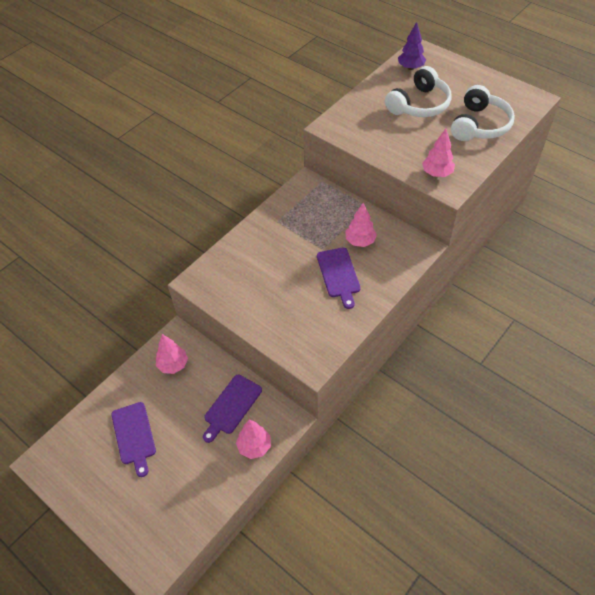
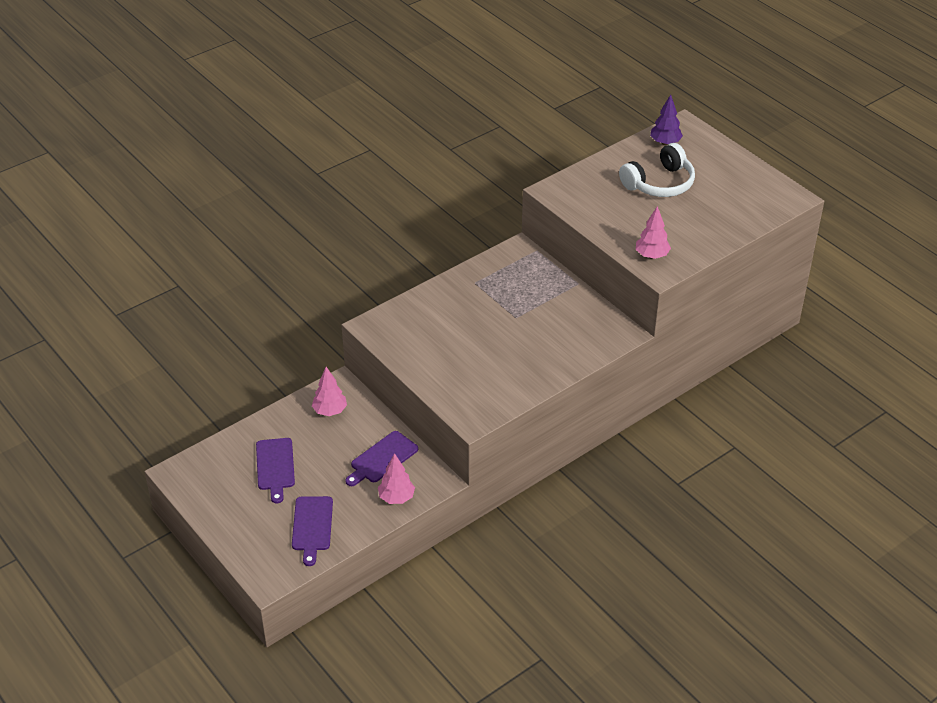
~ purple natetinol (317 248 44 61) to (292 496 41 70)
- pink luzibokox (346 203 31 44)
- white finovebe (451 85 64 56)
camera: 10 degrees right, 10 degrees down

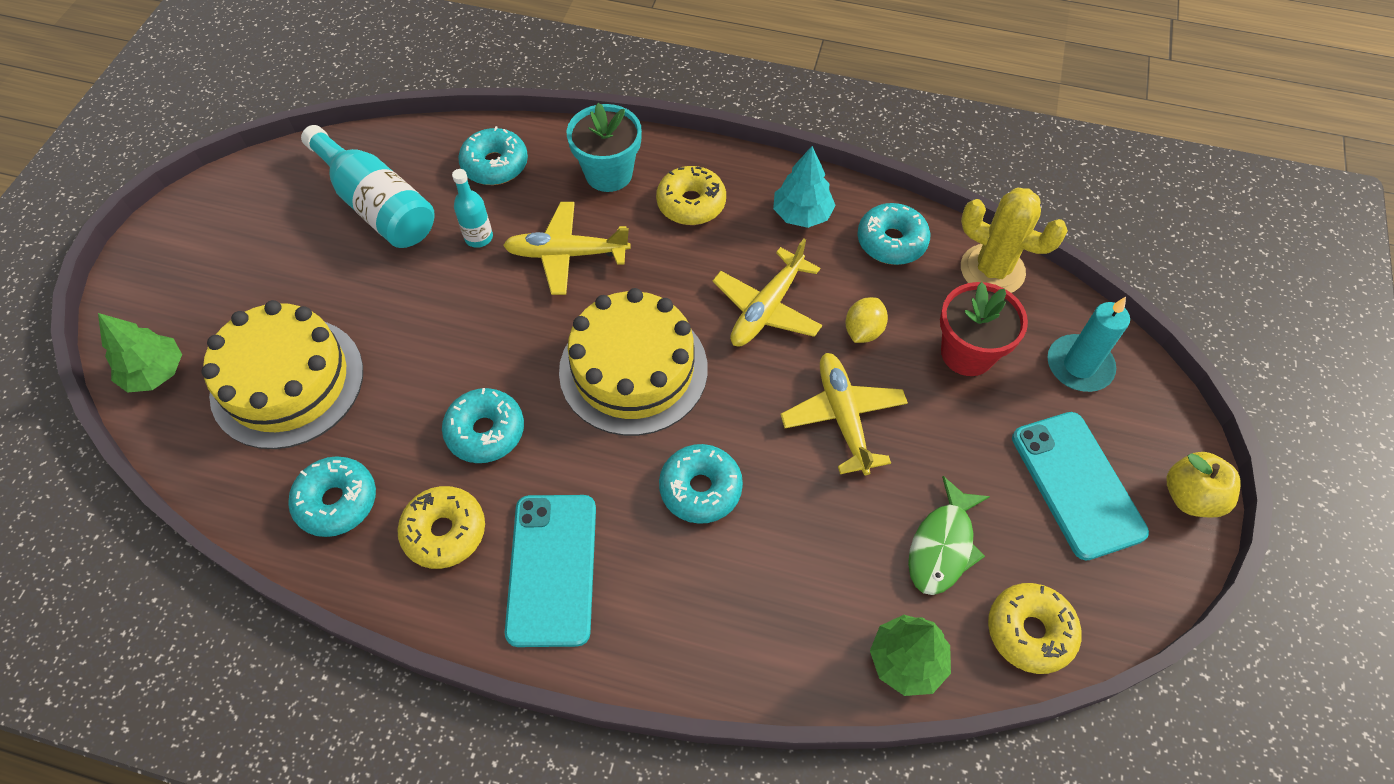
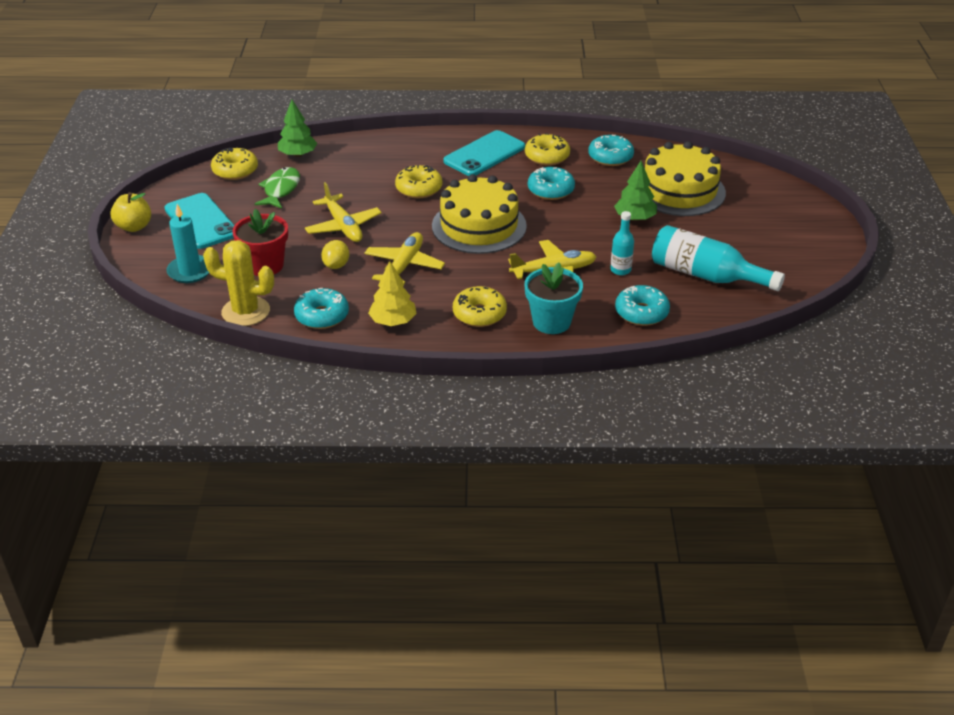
~ turquoise luzibokox (773 146 63 82) to yellow luzibokox (368 261 49 65)
~ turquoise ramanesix (659 444 84 80) to yellow ramanesix (395 165 47 33)
~ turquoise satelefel (505 495 91 152) = (443 130 82 46) 60 degrees clockwise
~ green luzibokox (98 313 84 80) to (614 161 43 60)
camera: 165 degrees right, 20 degrees down

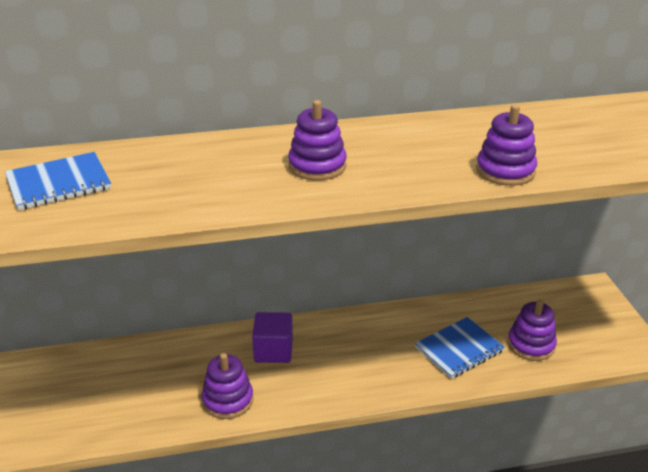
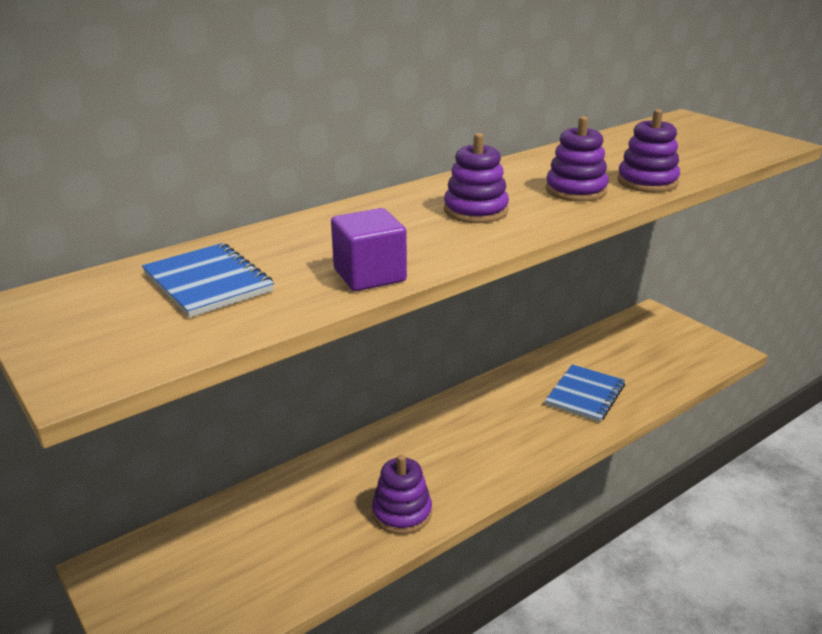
~ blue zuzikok (5 152 106 58) = (142 243 132 75) 75 degrees counterclockwise
~ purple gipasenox (252 312 41 51) to (331 208 76 83)
~ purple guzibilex (508 299 49 62) to (545 116 64 86)
camera: 25 degrees left, 5 degrees down

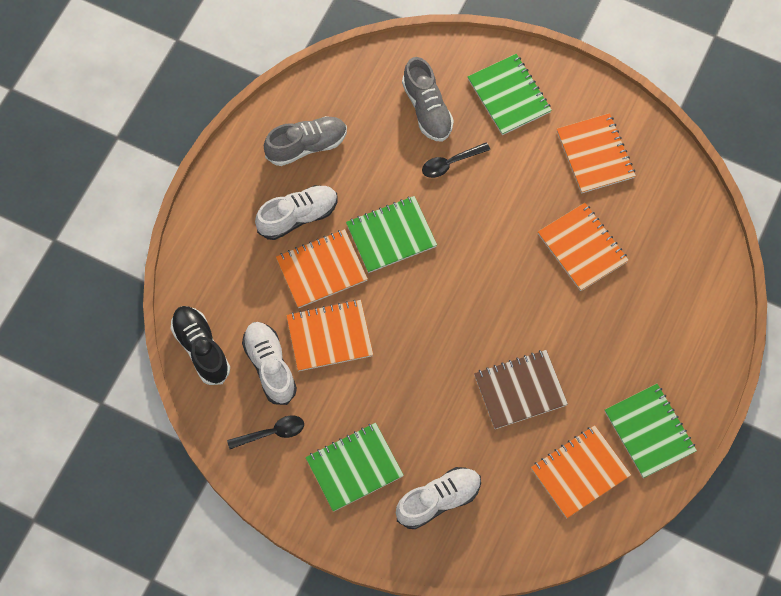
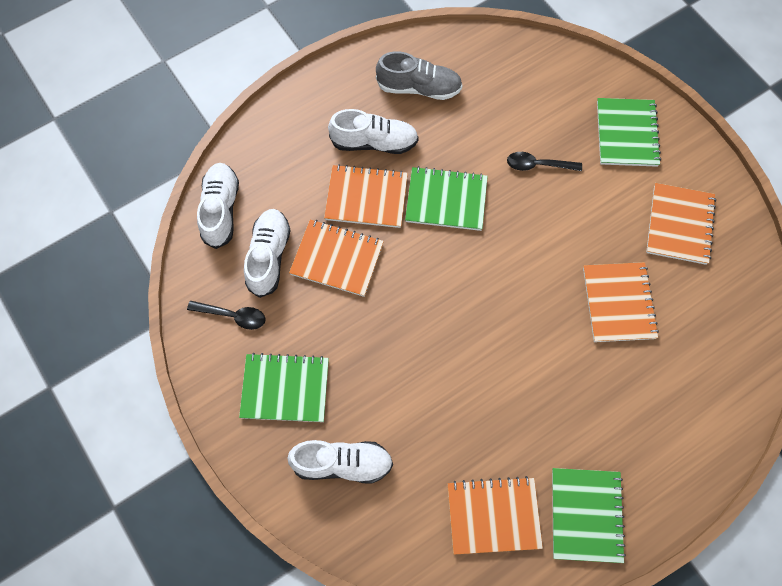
~ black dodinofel (171 306 59 79) to white dodinofel (197 163 42 86)
- grey dodinofel (402 57 52 85)
- brown zuzikok (474 350 94 79)
camera: 30 degrees right, 0 degrees up

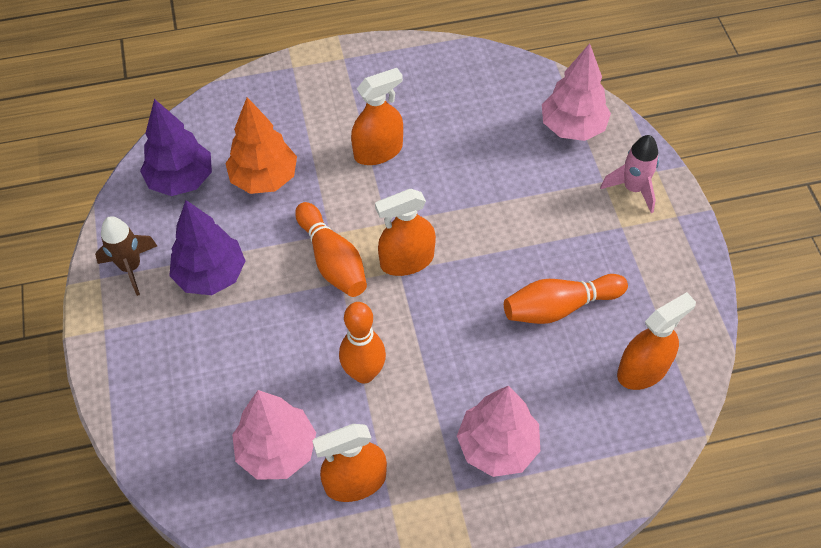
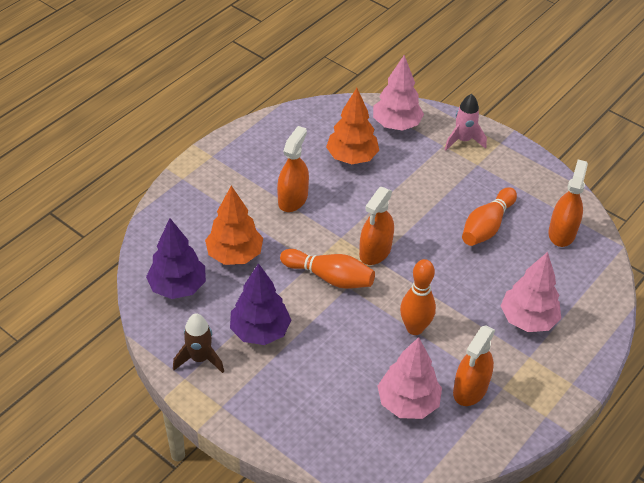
+ orange luzibokox (326 88 53 76)
camera: 40 degrees left, 10 degrees down

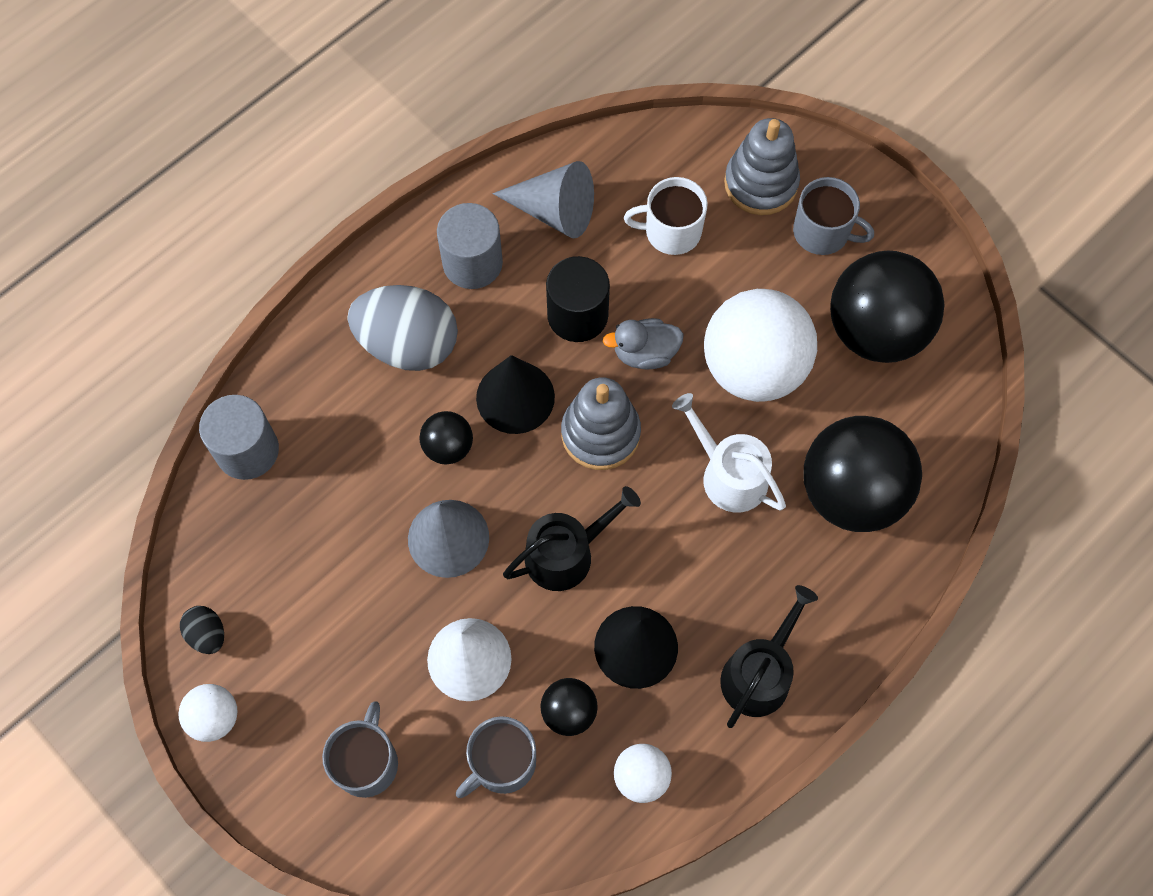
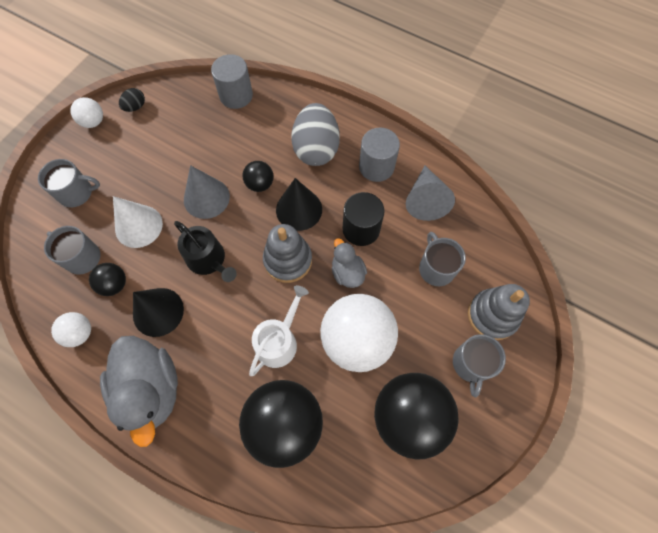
~ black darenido (720 585 98 143) to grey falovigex (100 336 78 111)
~ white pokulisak (624 177 84 78) to grey pokulisak (419 232 47 54)
camera: 75 degrees right, 0 degrees up

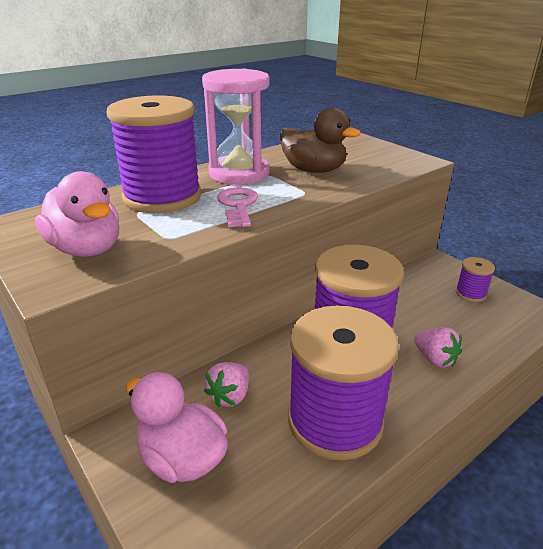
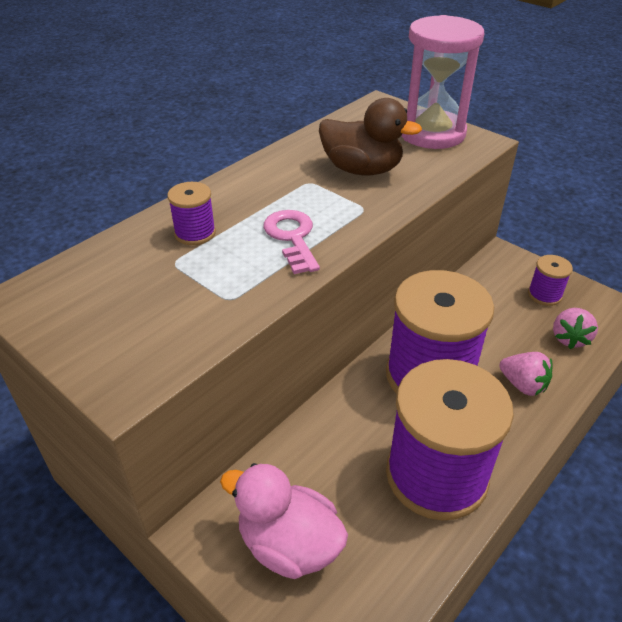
~ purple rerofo (106 95 95 118) = (167 182 49 63) x0.43
~ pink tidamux (202 69 68 116) to (401 15 83 134)
~ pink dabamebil (204 362 45 45) to (553 308 45 41)
- pink falovigex (35 171 84 86)
camera: 10 degrees left, 10 degrees up

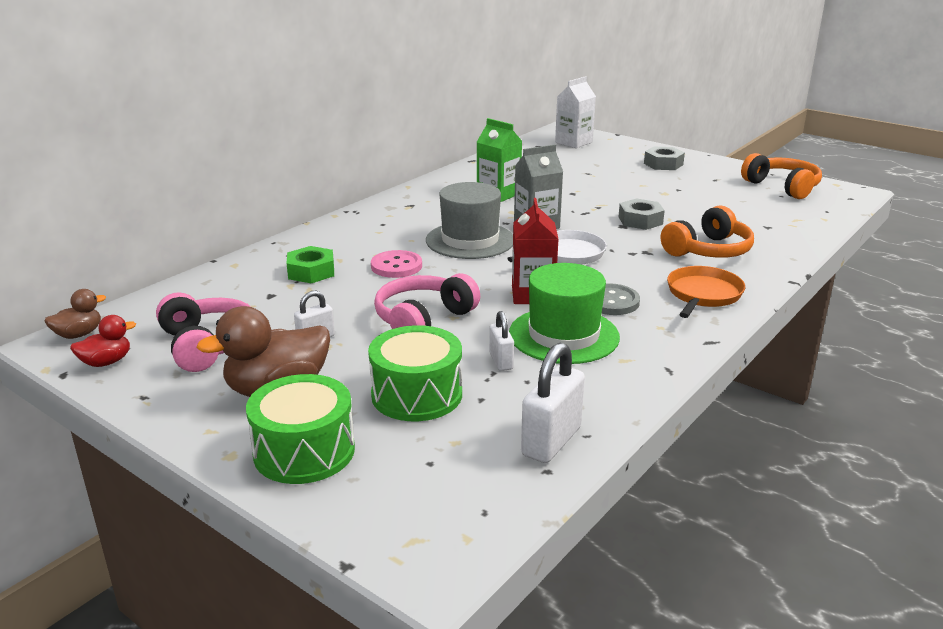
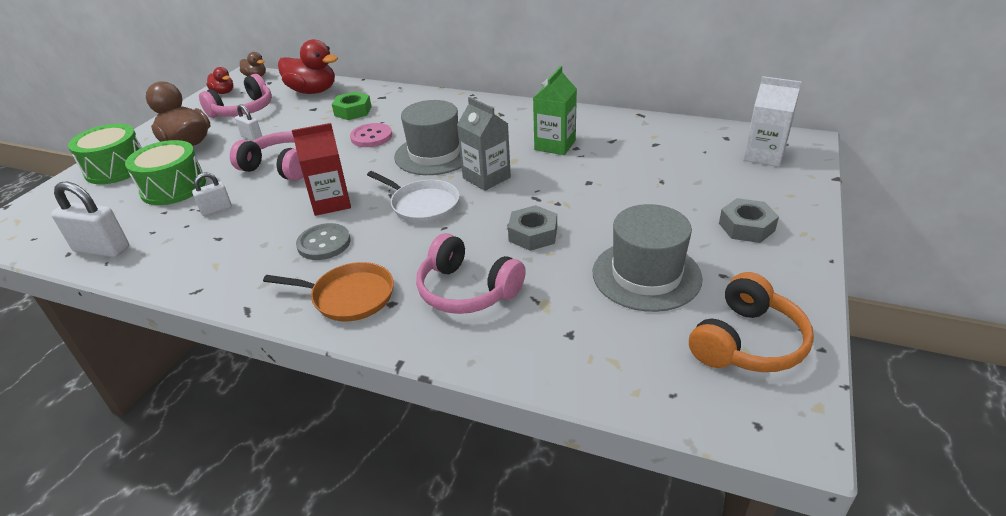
+ red falovigex (278 39 60 55)
~ orange finovebe (661 205 93 53) to pink finovebe (416 233 110 81)
+ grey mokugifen (593 204 110 108)
- green mokugifen (509 263 111 101)
camera: 75 degrees right, 10 degrees up

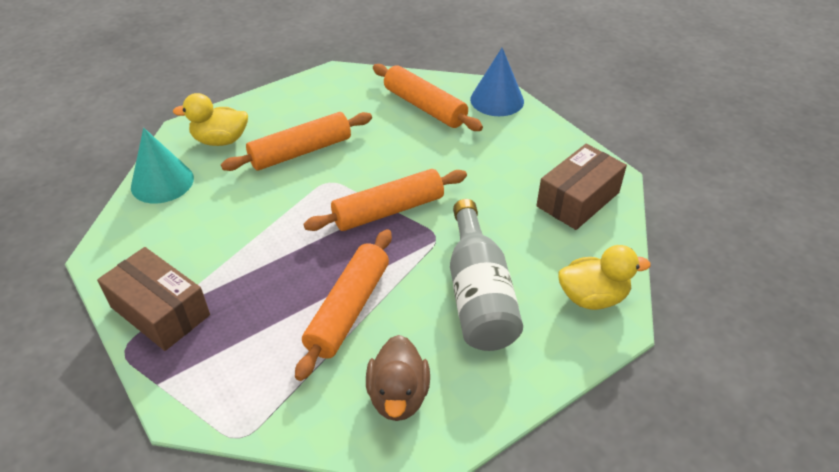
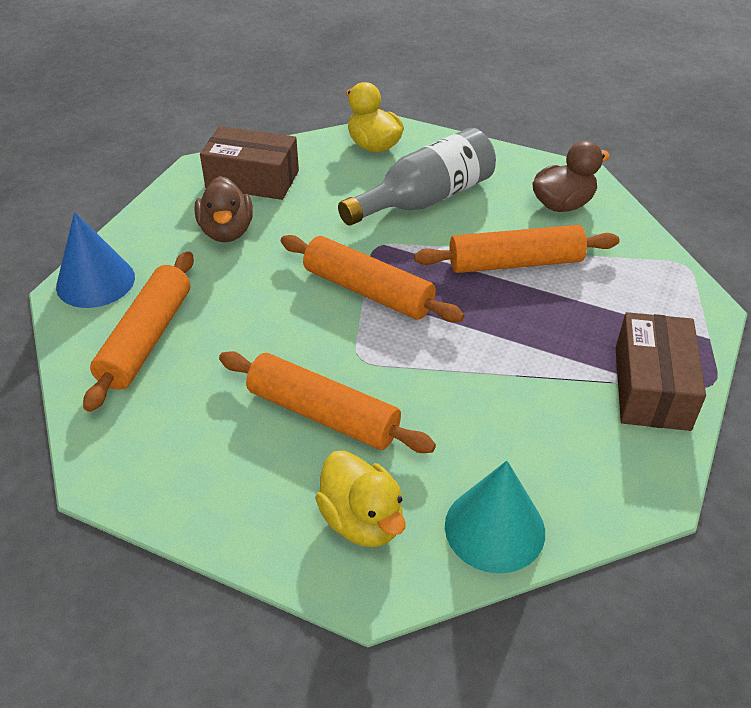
+ brown falovigex (195 176 58 66)
camera: 120 degrees left, 0 degrees up

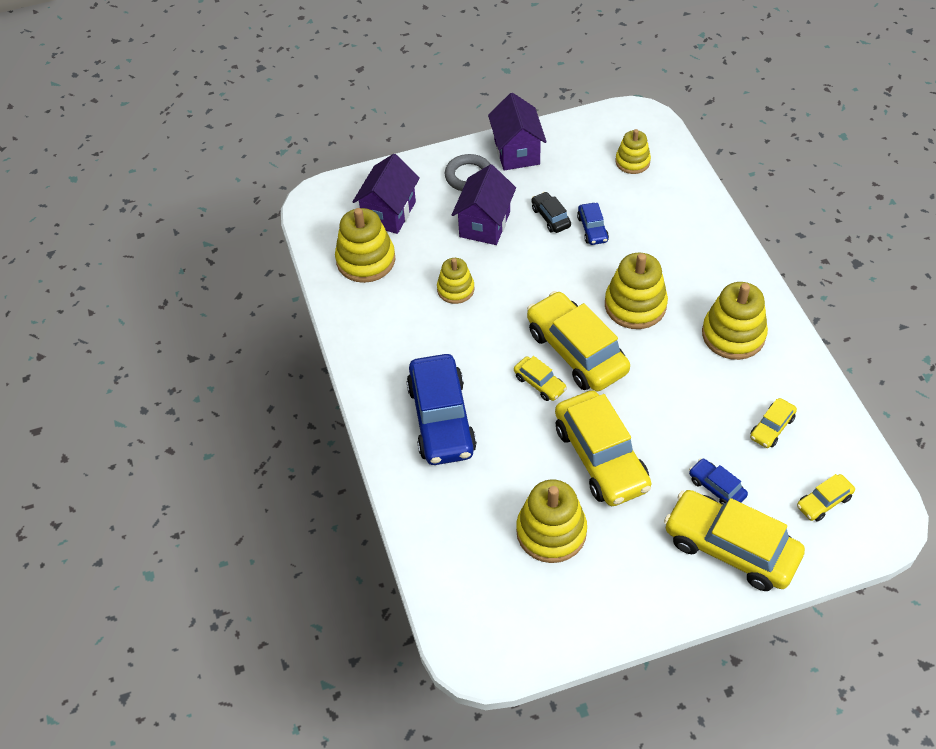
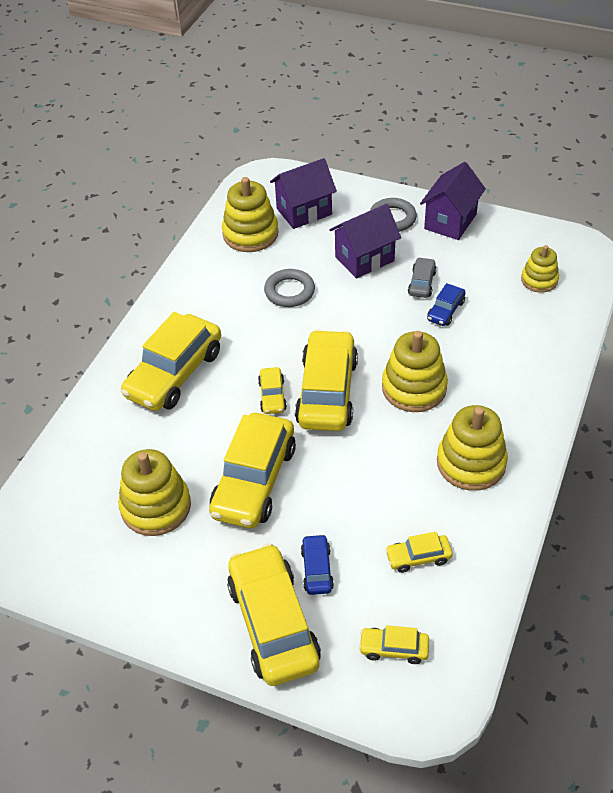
~ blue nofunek (406 354 71 111) to yellow nofunek (121 312 100 99)
~ yellow guzibilex (437 258 37 46) to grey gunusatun (264 269 51 38)
~ black nofunek (532 192 39 41) to grey nofunek (408 257 29 41)
camera: 40 degrees right, 5 degrees down

